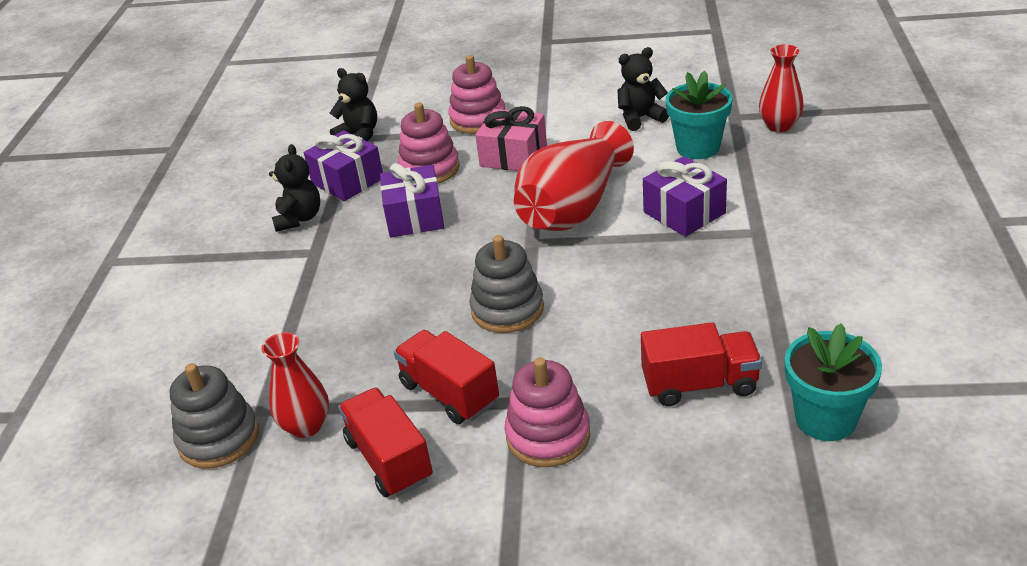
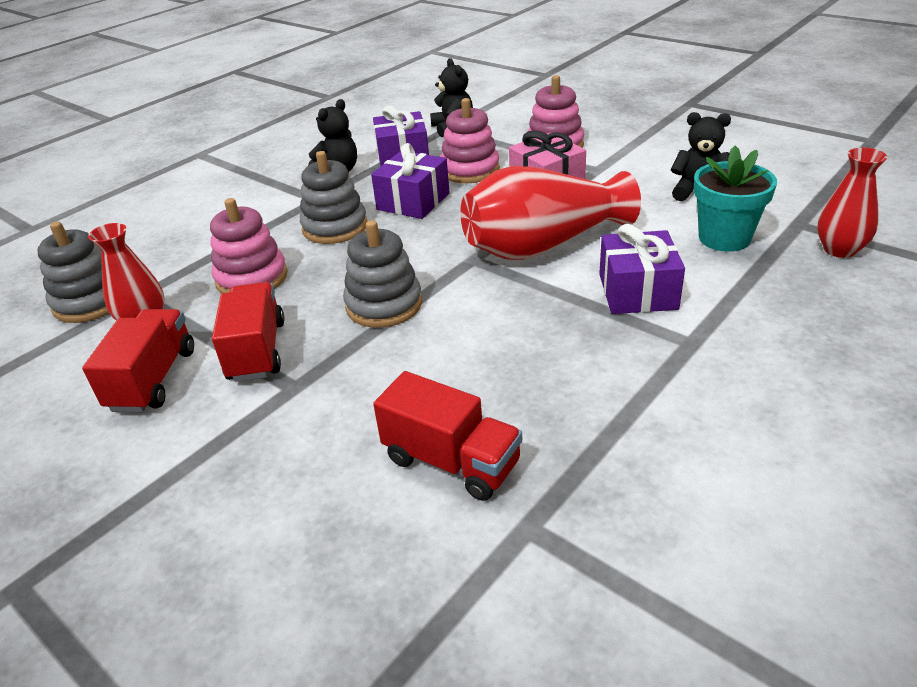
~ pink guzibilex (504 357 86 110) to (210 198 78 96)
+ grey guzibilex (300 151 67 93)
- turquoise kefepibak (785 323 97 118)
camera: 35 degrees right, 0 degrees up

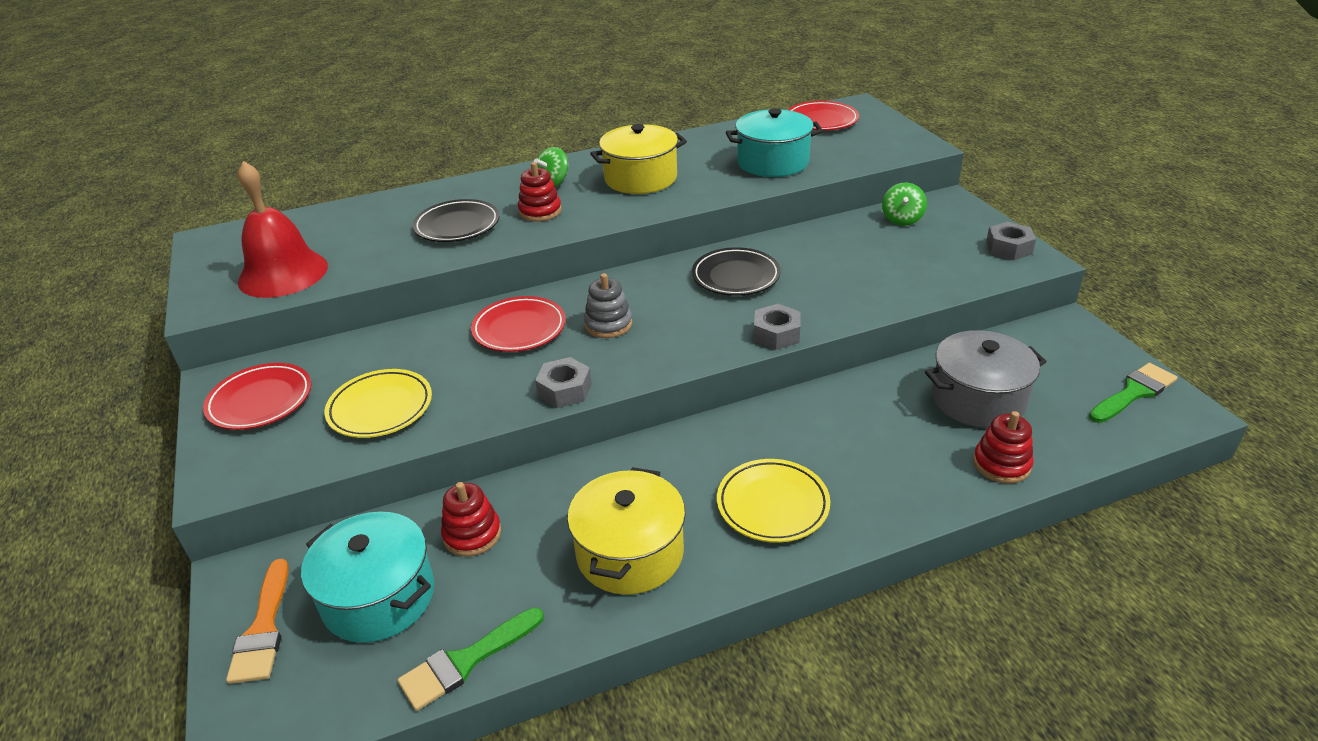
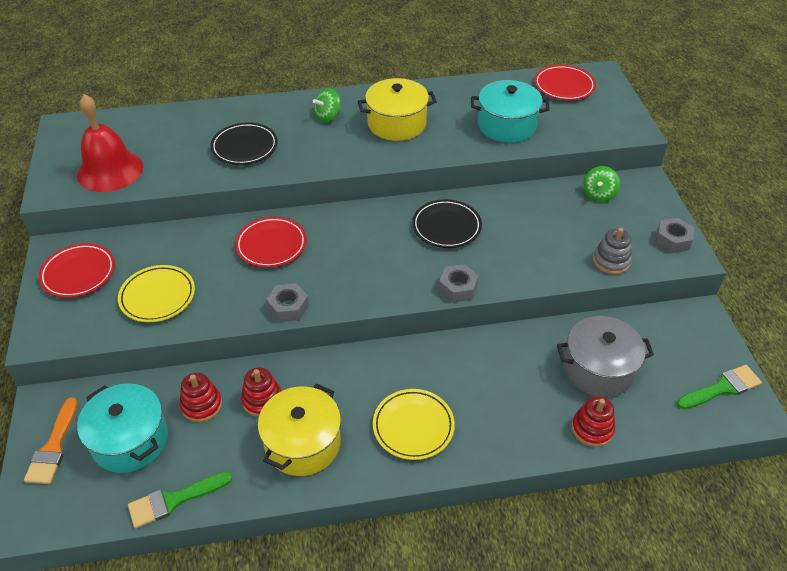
~ red guzibilex (518 162 44 60) to (241 367 41 50)
~ grey guzibilex (584 273 48 65) to (593 228 39 46)
camera: 10 degrees right, 10 degrees up

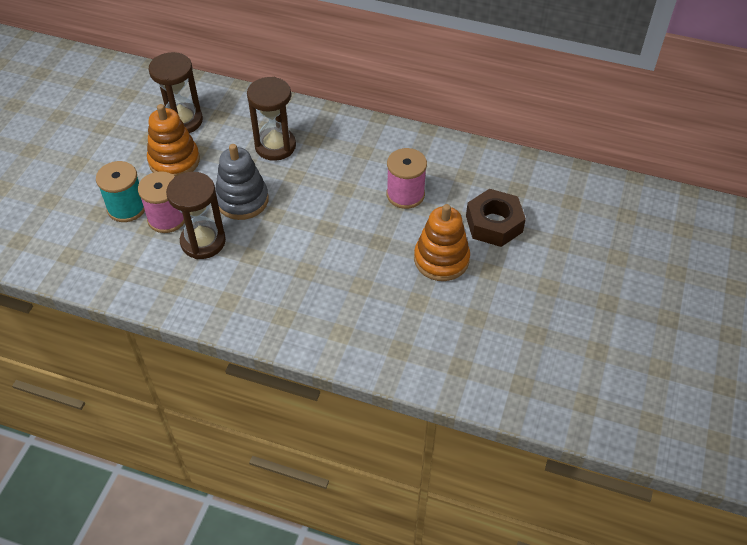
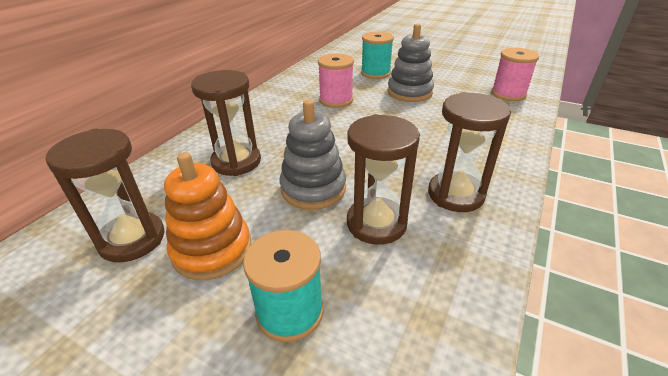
~ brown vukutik (466 189 60 58) to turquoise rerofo (361 32 33 47)
~ orange guzibilex (414 204 56 77) to grey guzibilex (387 24 47 78)
+ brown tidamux (428 92 83 120)
~ pink rerofo (138 171 47 62) to (491 48 48 53)
camera: 80 degrees left, 15 degrees down

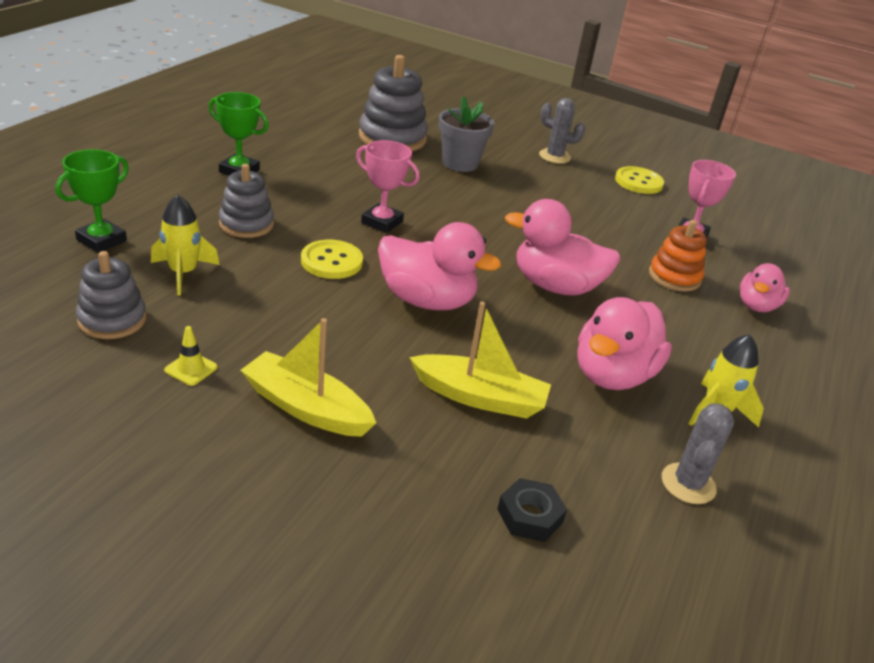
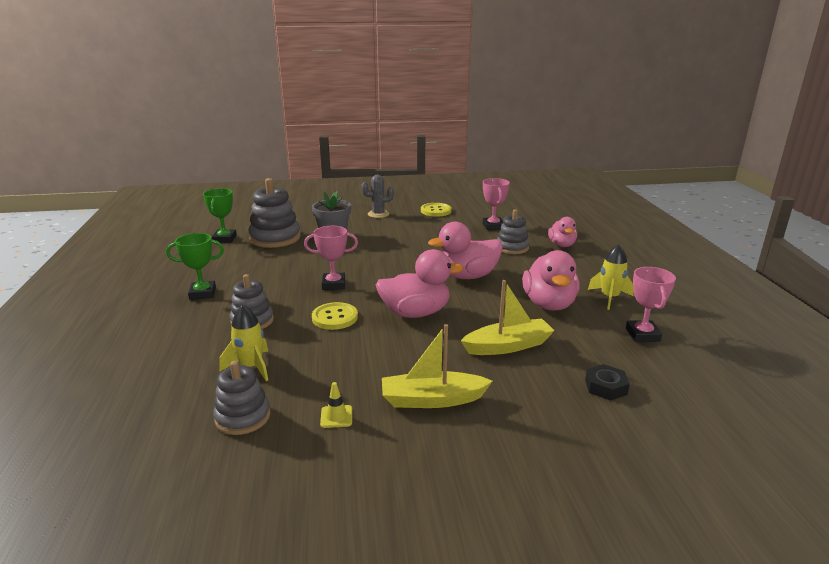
~ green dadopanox (56 149 73 104) to (203 188 34 55)
~ orange guzibilex (649 220 58 72) to grey guzibilex (497 209 32 45)
~ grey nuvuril (662 403 72 101) to pink dadopanox (626 267 50 75)
camera: 30 degrees left, 10 degrees down

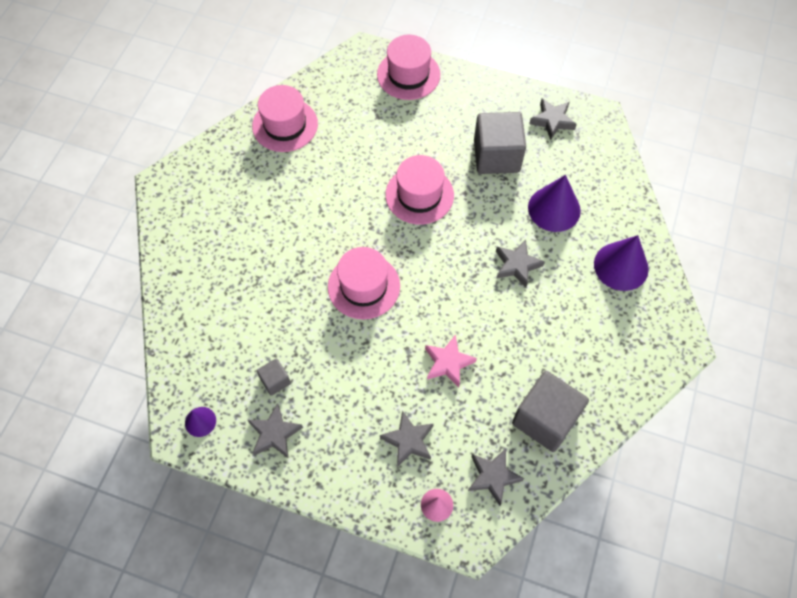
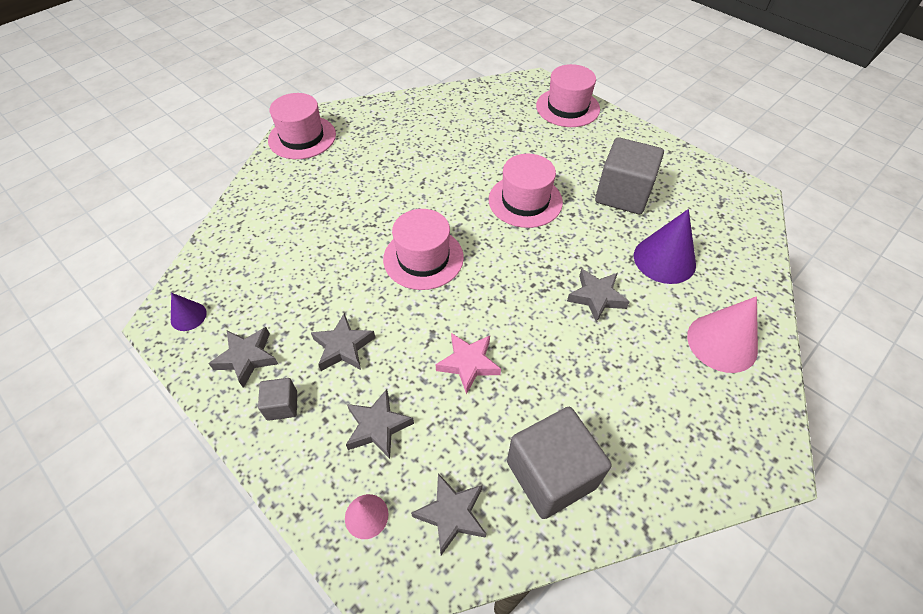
~ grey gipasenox (257 358 34 38) to (258 378 39 43)
~ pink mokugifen (252 85 66 67) to (268 93 68 66)
~ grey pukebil (529 98 48 42) to (311 313 64 58)
~ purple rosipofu (594 235 55 56) to pink rosipofu (687 296 71 77)
camera: 25 degrees right, 10 degrees down

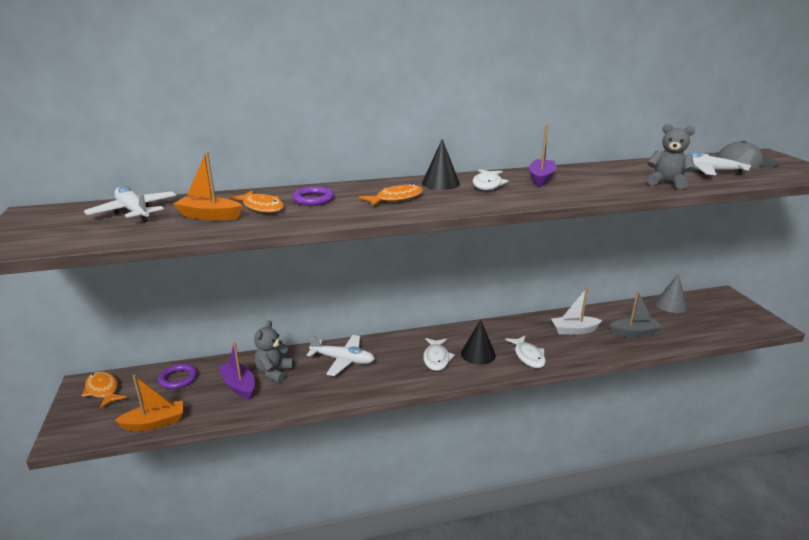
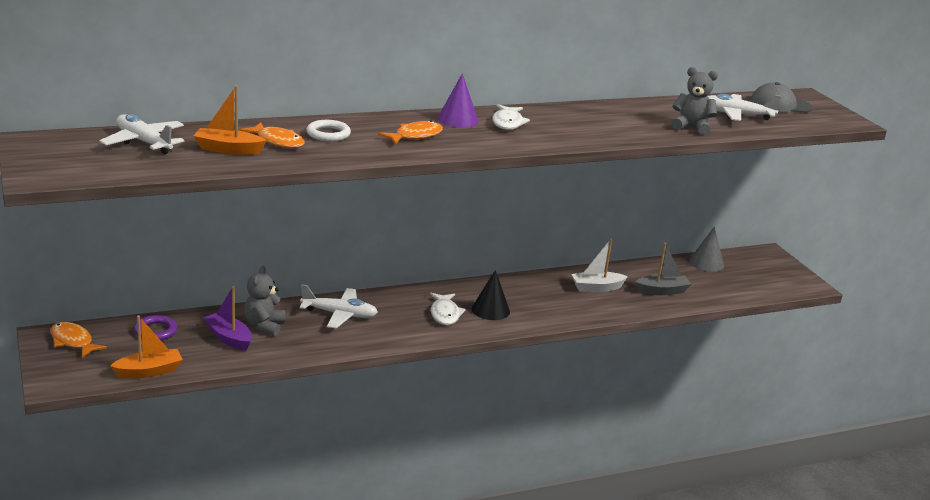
~ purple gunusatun (292 186 42 20) to white gunusatun (306 120 45 22)
~ black rosipofu (422 139 38 51) to purple rosipofu (438 73 41 55)
- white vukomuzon (505 336 41 32)
- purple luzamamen (529 124 28 63)
camera: 10 degrees left, 0 degrees up

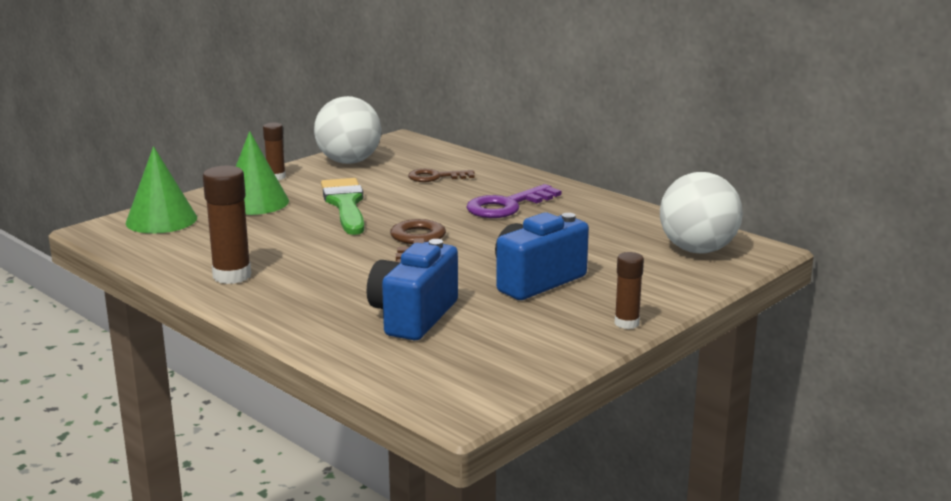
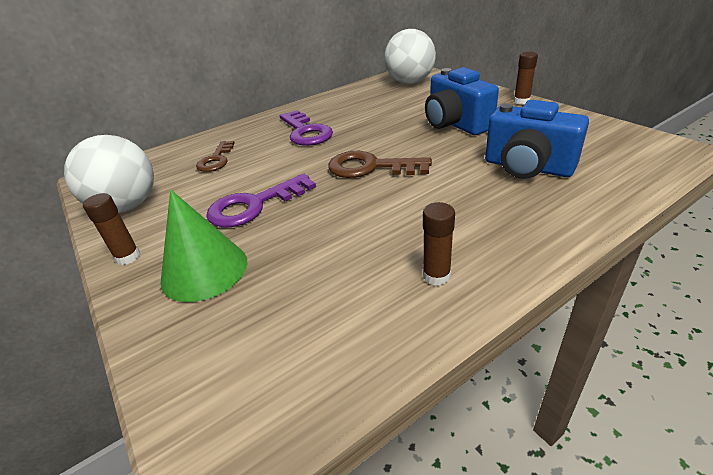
~ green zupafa (321 178 43 57) to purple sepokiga (206 173 110 55)
~ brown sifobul (203 166 48 118) = (423 202 32 84) x0.60
- green rosipofu (126 146 71 88)
camera: 75 degrees left, 15 degrees up

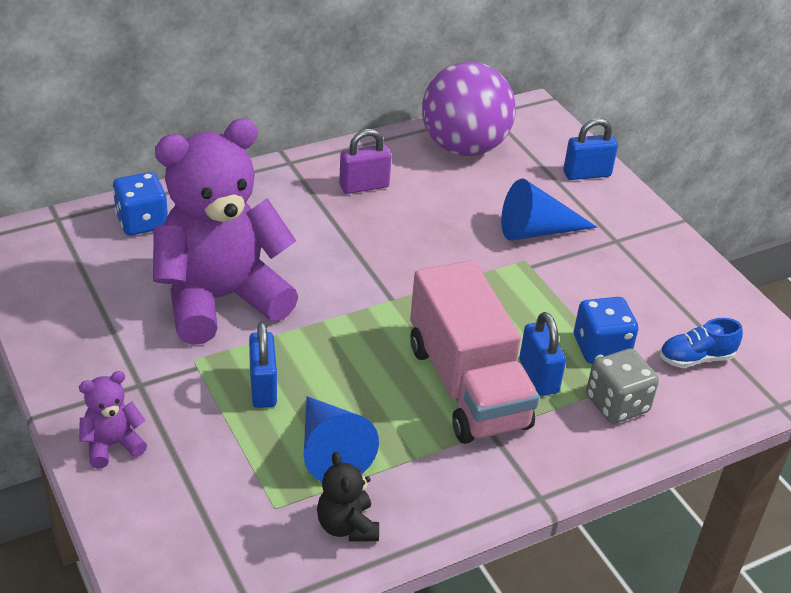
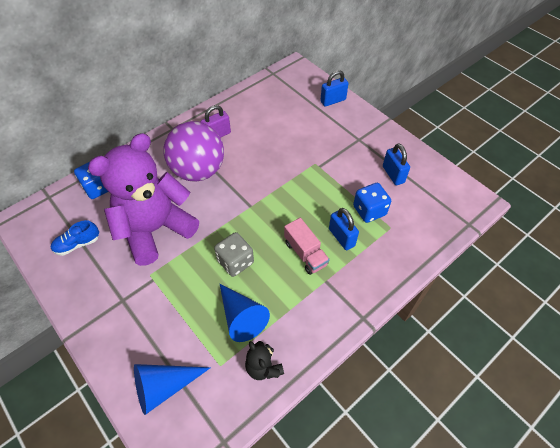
~ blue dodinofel (660 318 83 50) to (51 220 48 36)
~ blue rosipofu (501 179 97 62) to (134 364 77 51)
~ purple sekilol (422 62 94 94) to (163 121 61 61)
~ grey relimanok (586 348 73 76) to (214 232 40 45)
~ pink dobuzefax (410 260 129 184) = (284 218 46 57) x0.53
~ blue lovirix (249 322 28 86) to (383 143 27 42)
- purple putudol (79 371 68 98)
camera: 10 degrees left, 15 degrees up

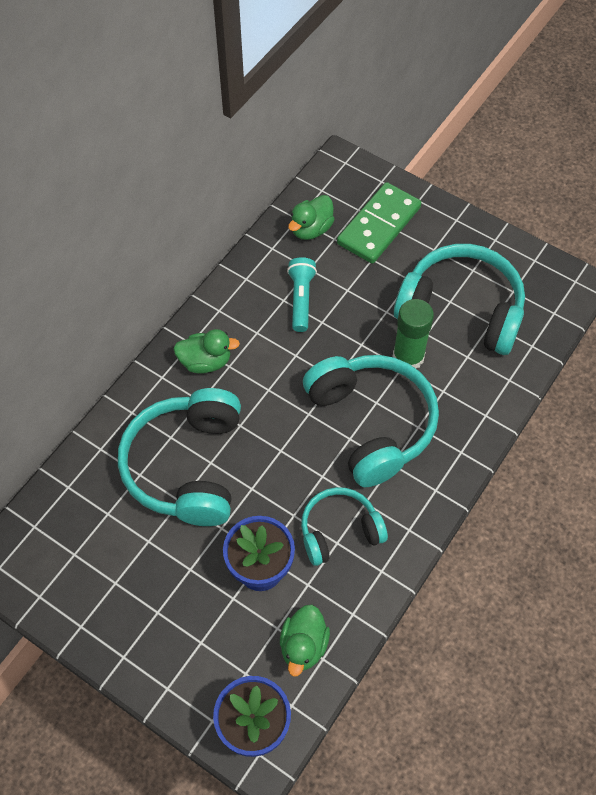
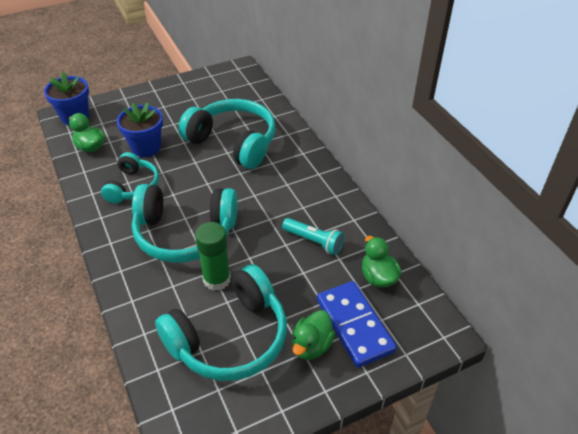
~ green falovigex (173 329 67 45) to (292 310 43 50)
~ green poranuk (337 182 84 82) to blue poranuk (317 281 80 87)
camera: 120 degrees right, 15 degrees down

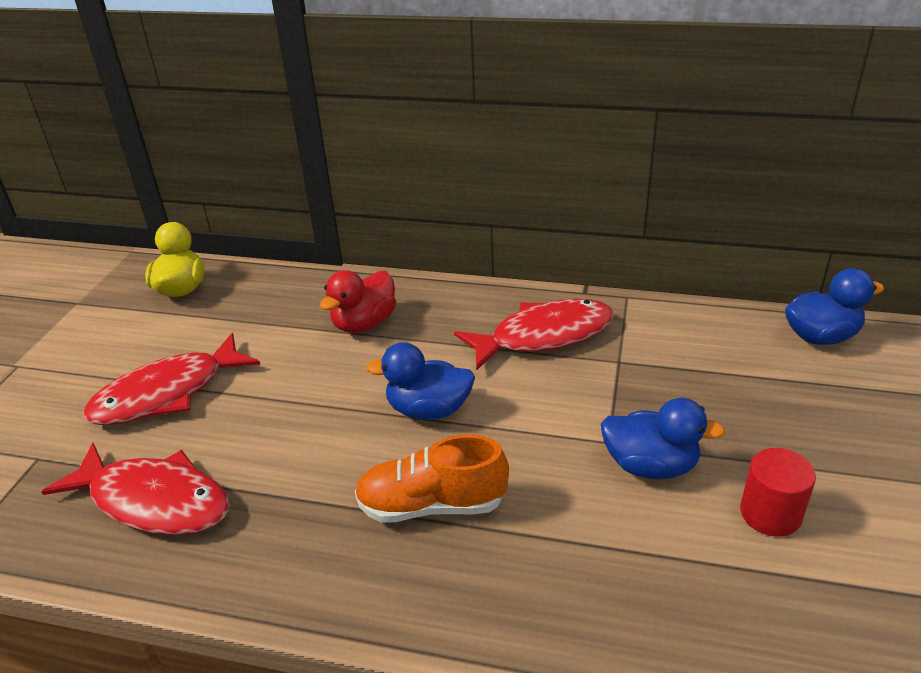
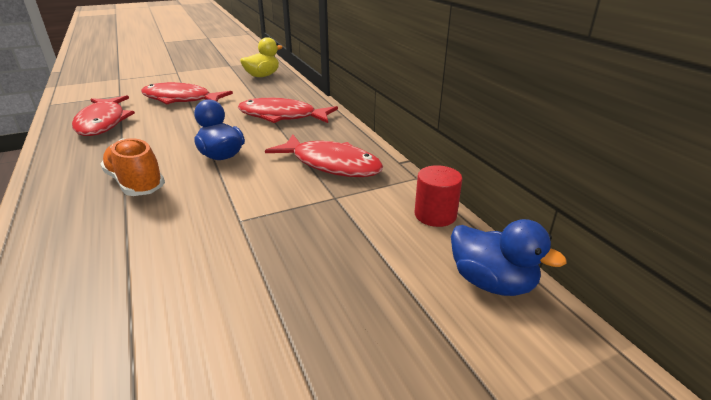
~ red falovigex (320 270 76 63) to red vukomuzon (238 98 100 25)
~ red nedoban (740 448 76 89) to (414 165 48 62)
- blue falovigex (601 398 125 81)
camera: 50 degrees right, 5 degrees down

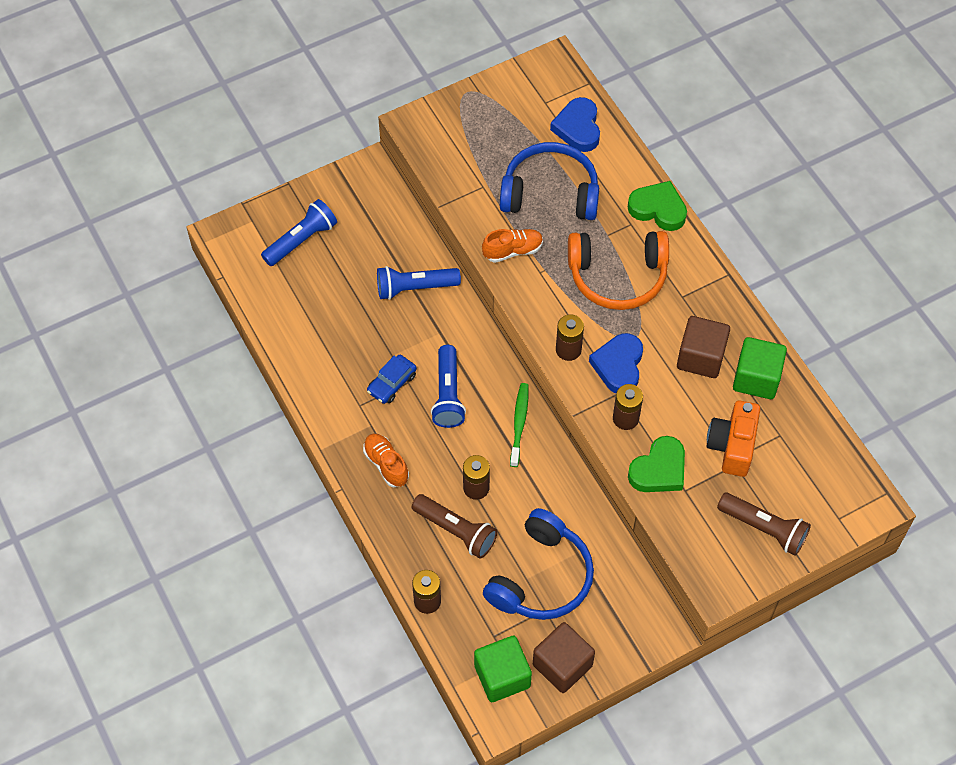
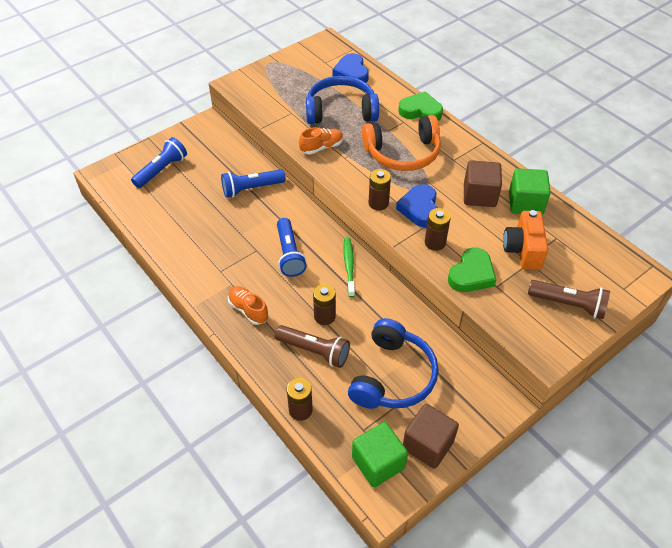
- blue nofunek (367 355 50 49)
camera: 10 degrees left, 10 degrees down

